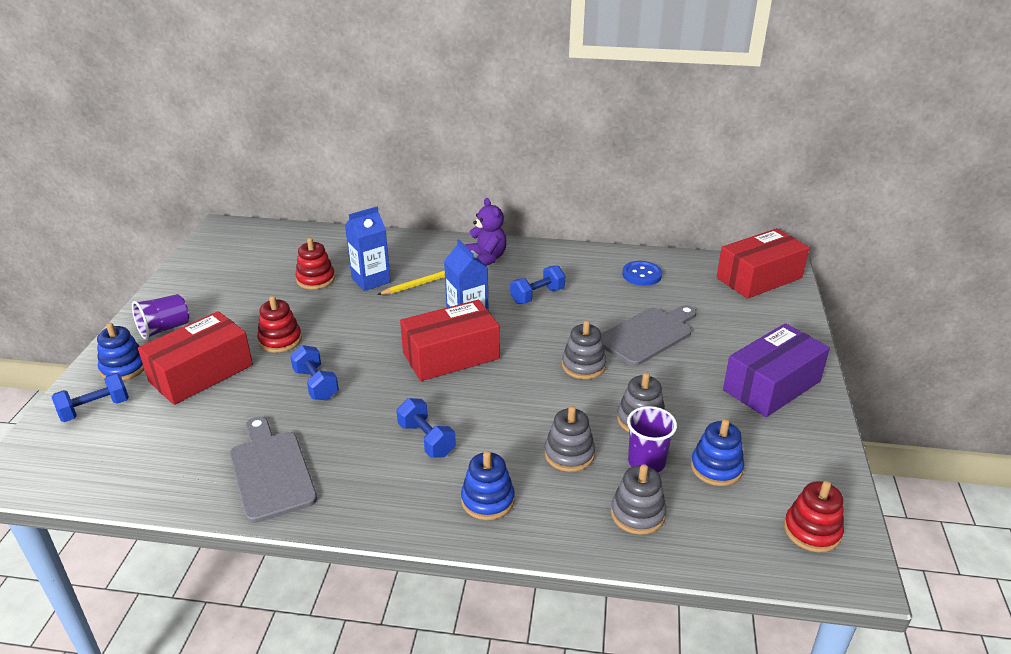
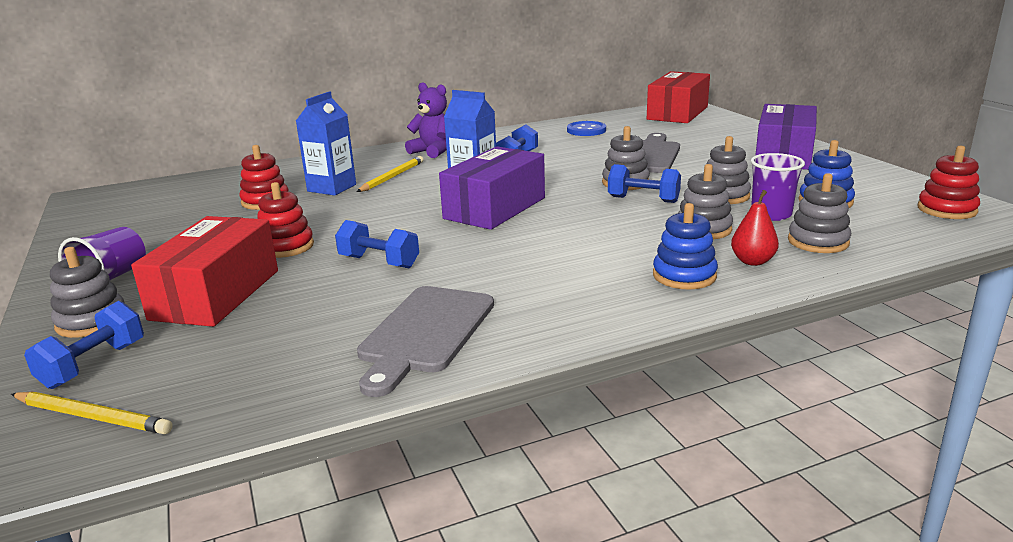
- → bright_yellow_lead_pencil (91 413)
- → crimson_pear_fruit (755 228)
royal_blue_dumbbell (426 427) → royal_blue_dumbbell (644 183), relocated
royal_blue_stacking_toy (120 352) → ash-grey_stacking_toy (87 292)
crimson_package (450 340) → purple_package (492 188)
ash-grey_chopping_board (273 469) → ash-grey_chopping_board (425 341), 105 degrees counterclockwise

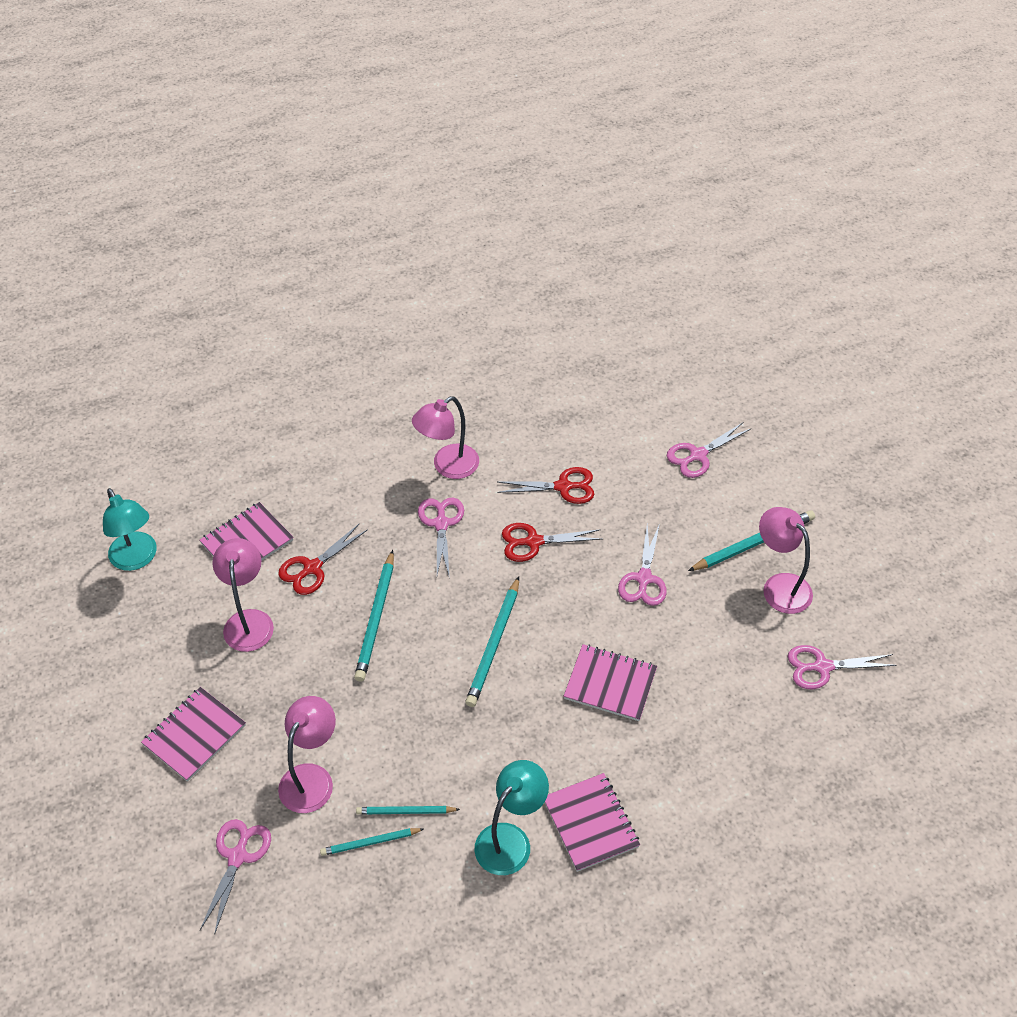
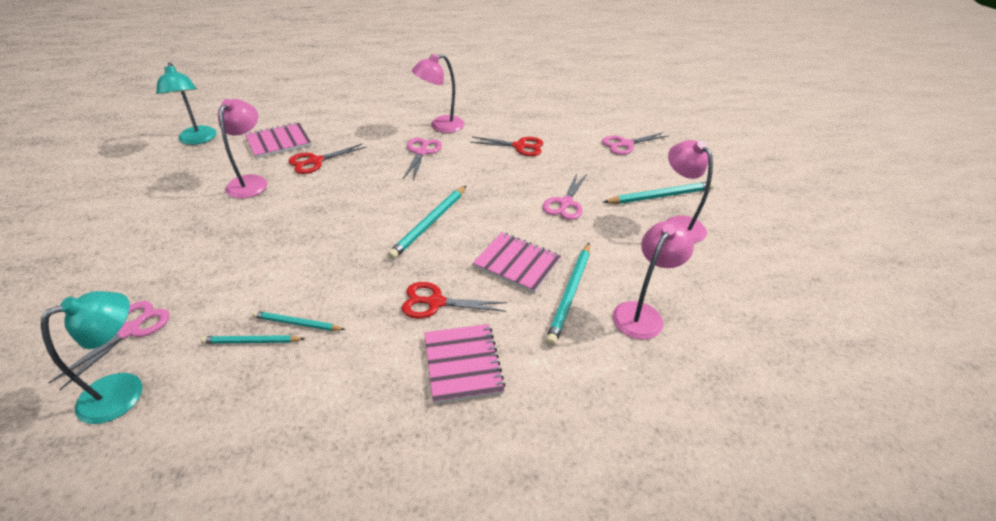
rose-pink_notebook (193 734) → -
rose-pink_pair_of_scissors (842 667) → -
rose-pink_reading_lamp (307 754) → rose-pink_reading_lamp (653 280), relocated
teal_lead_pencil (374 616) → teal_lead_pencil (568 294), relocated
teal_reading_lamp (512 817) → teal_reading_lamp (92 357), relocated
crimson_pair_of_scissors (551 542) → crimson_pair_of_scissors (454 300), relocated

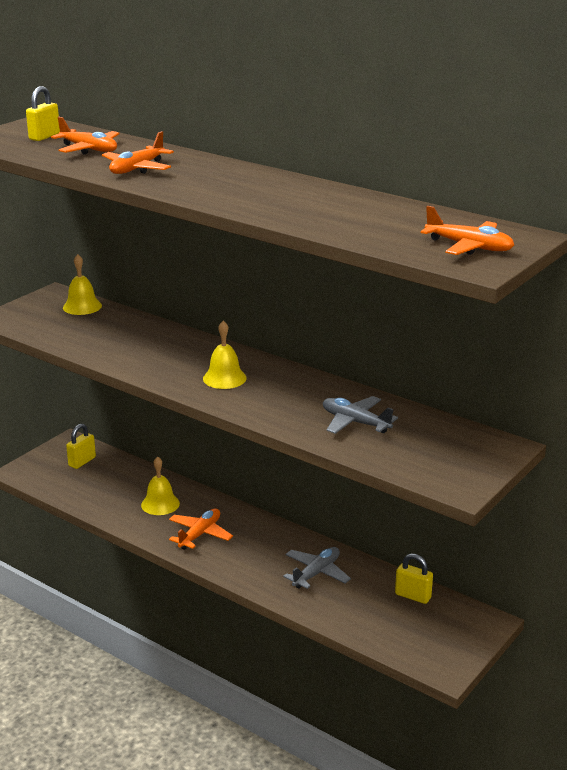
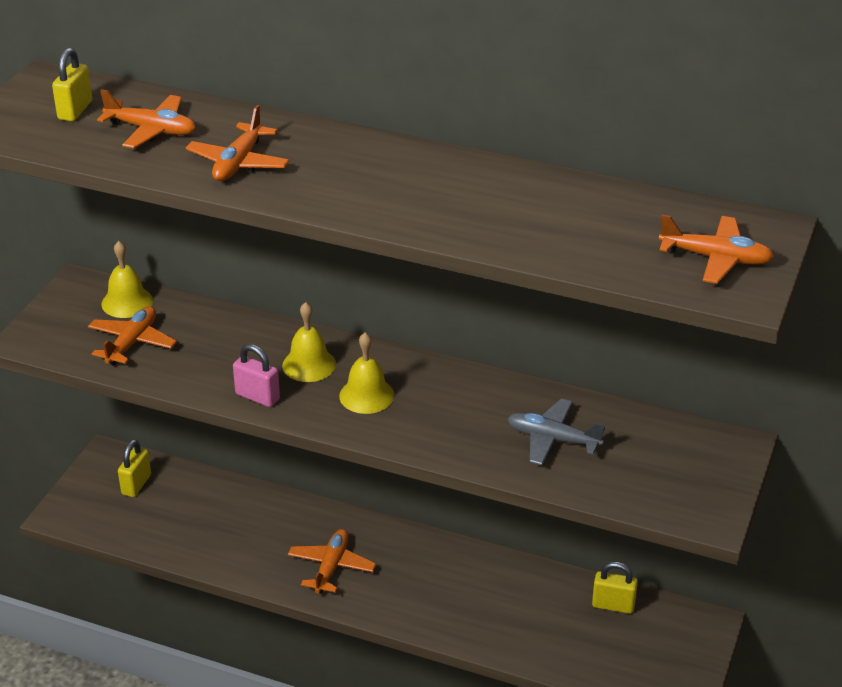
ash-grey_aeroplane (317 568) → -
- → orange_aeroplane (132 336)
- → rose-pink_lock (256 375)
bright_yellow_school_bell (160 485) → bright_yellow_school_bell (309 342), relocated

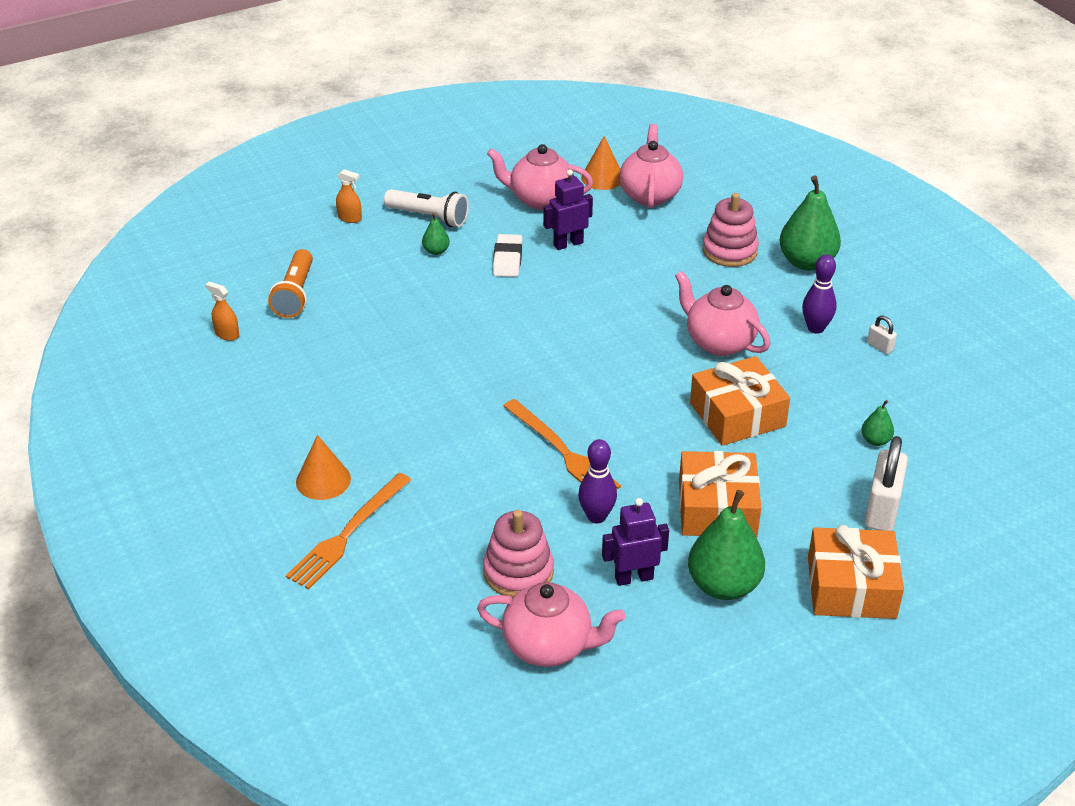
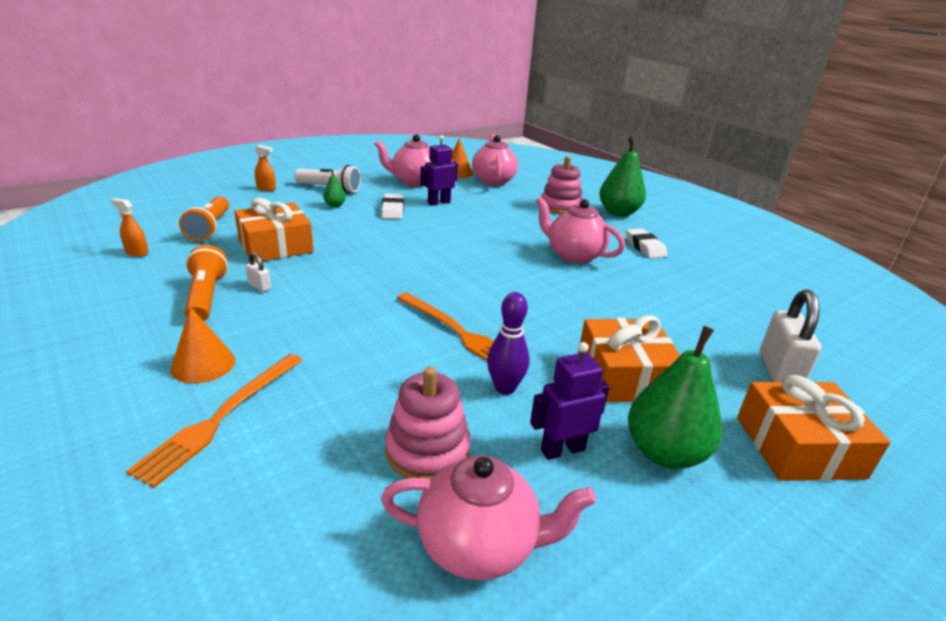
green_pear_fruit (877 423) → -
- → orange_torch (206 283)
orange_present (740 401) → orange_present (274 229), relocated
pure_white_lock (882 335) → pure_white_lock (258 272), relocated
purple_bowling_pin (819 294) → pure_white_gum_eraser (646 243)

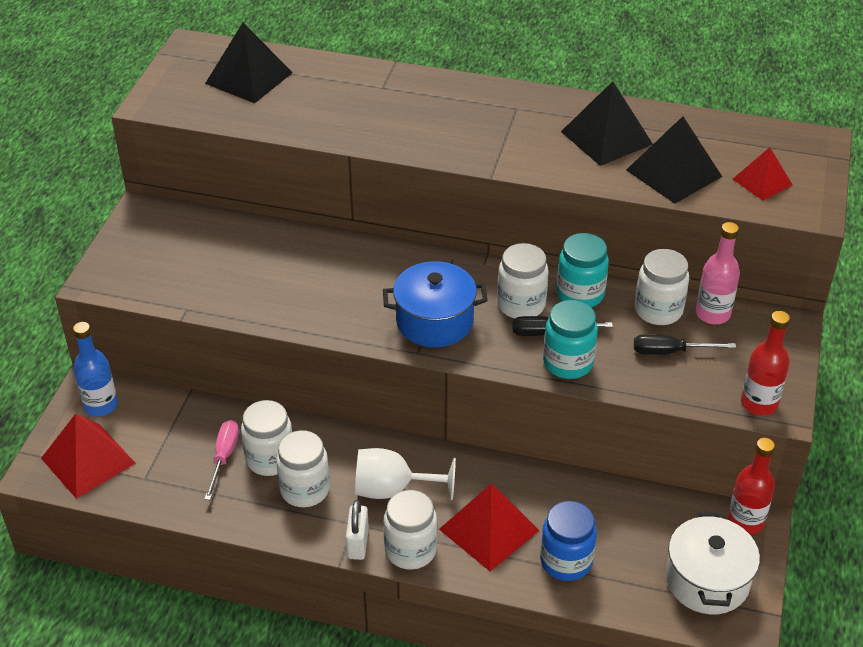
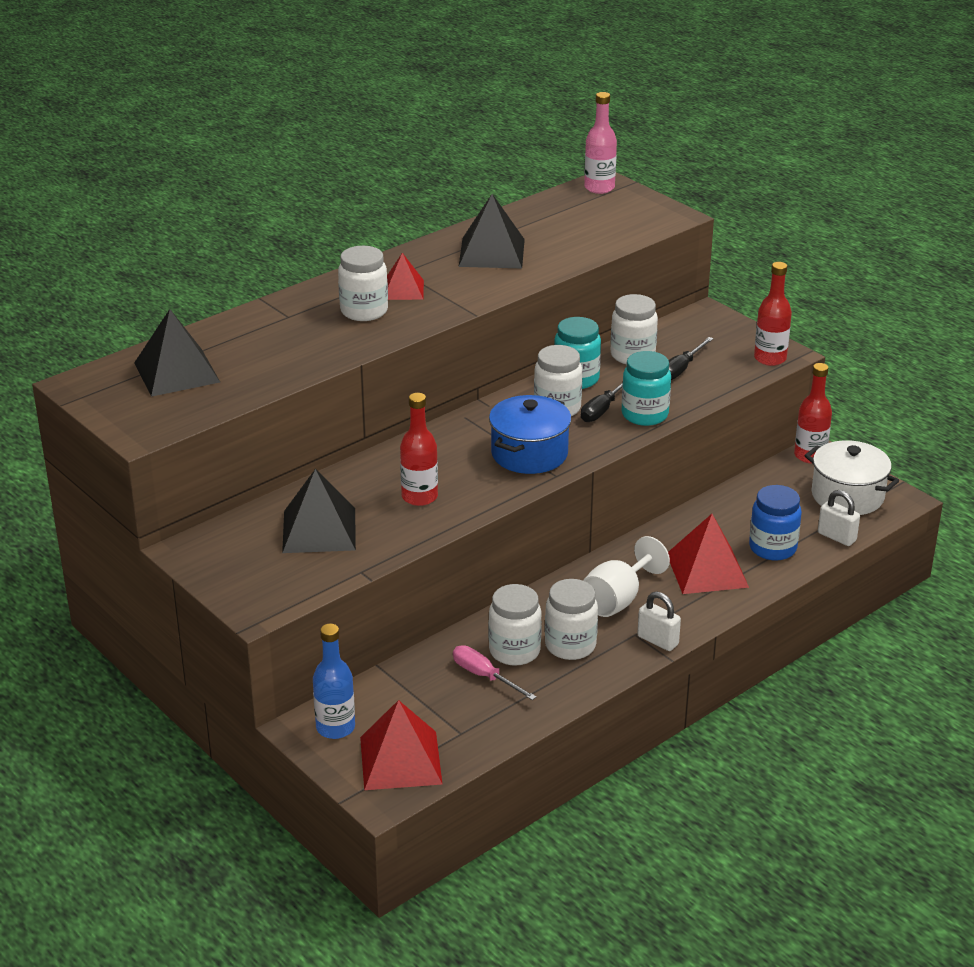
- → crimson_drink_bottle (419 449)
- → pure_white_lock (839 518)
pure_white_jar (410 530) → pure_white_jar (363 283), relocated
ebony_pyramid_shape (674 160) → ebony_pyramid_shape (319 511), relocated
rose-pink_drink_bottle (718 273) → rose-pink_drink_bottle (600 143), relocated
crimson_pyramid_shape (763 174) → crimson_pyramid_shape (405 276), relocated

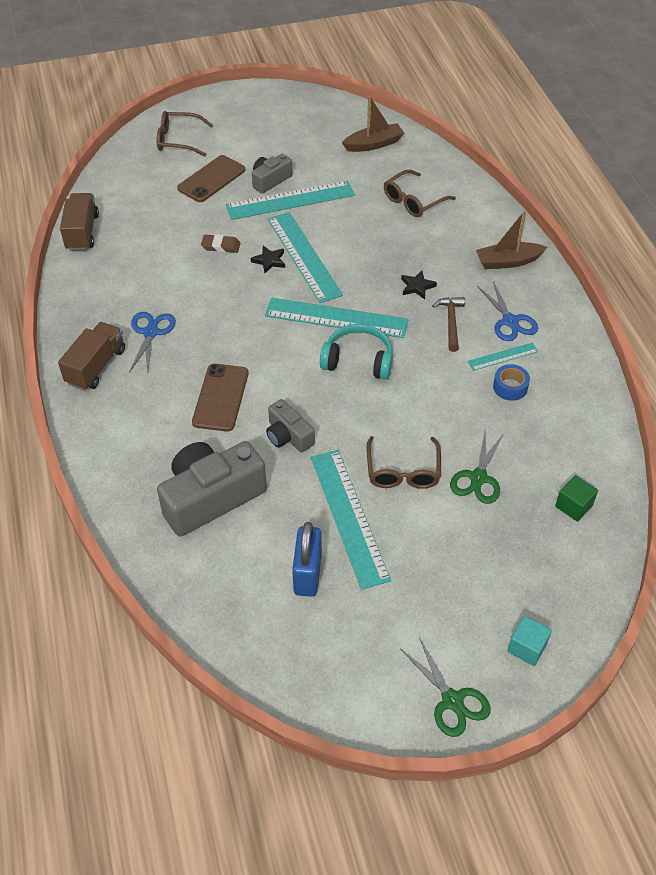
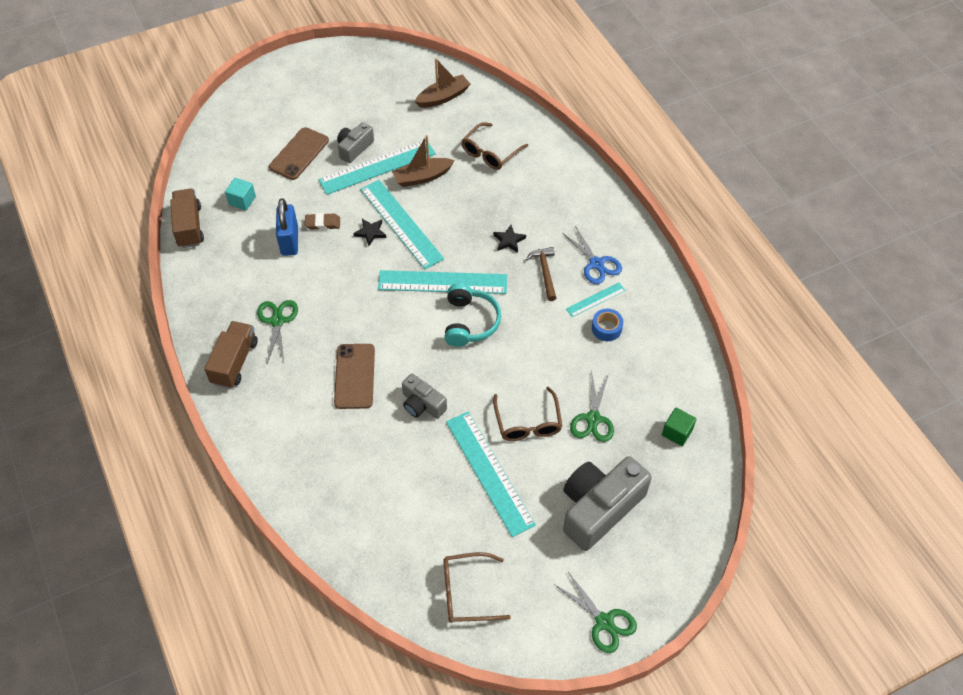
brown_spectacles (185 133) → brown_spectacles (477 587), relocated
ash-grey_camera (212 489) → ash-grey_camera (607 503), relocated
royal_blue_lock (307 559) → royal_blue_lock (287 227), relocated
brown_boat (511 239) → brown_boat (423 161), relocated
teal_solid_cube (529 641) → teal_solid_cube (240 194), relocated
royal_blue_pair_of_scissors (152 342) → green_pair_of_scissors (277 331)
teal_headset (356 352) → teal_headset (472 315), 90 degrees clockwise

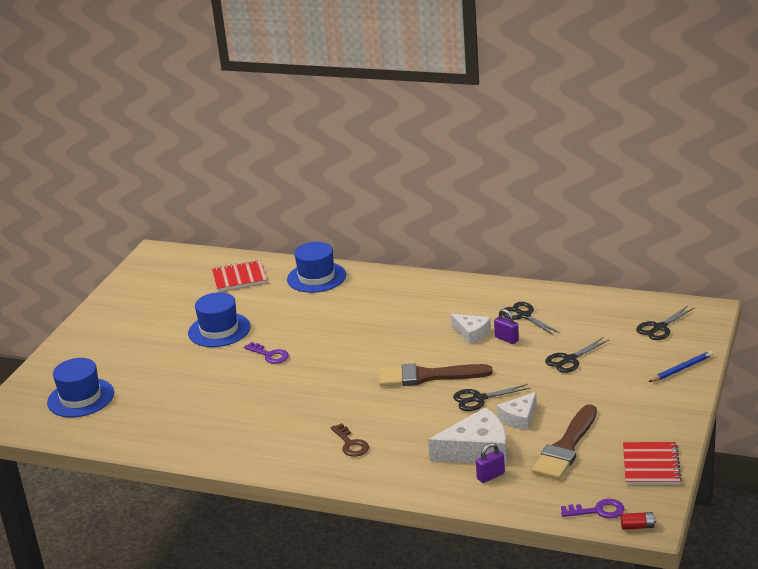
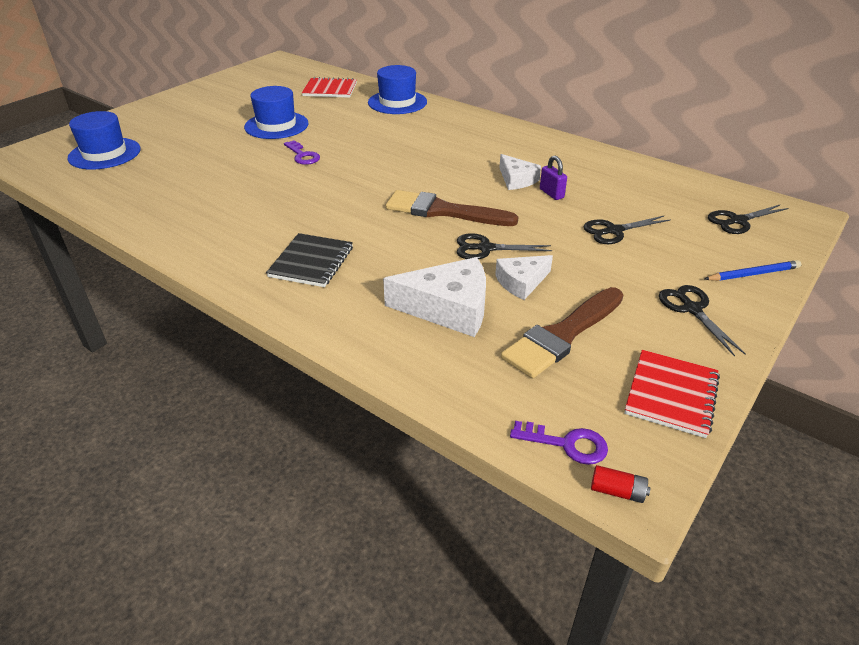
purple_lock (490 463) → -
ebony_pair_of_scissors (531 318) → ebony_pair_of_scissors (702 320), relocated
brown_key (350 440) → ebony_notebook (309 260)

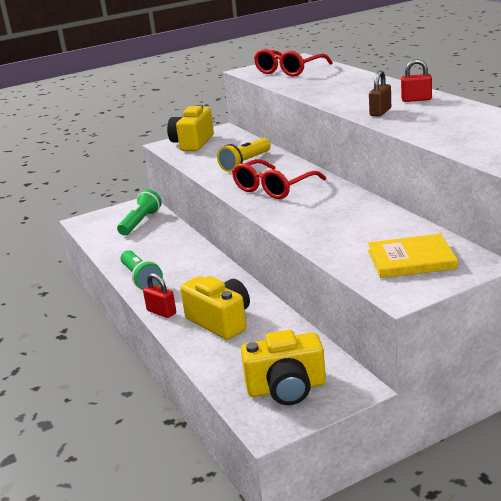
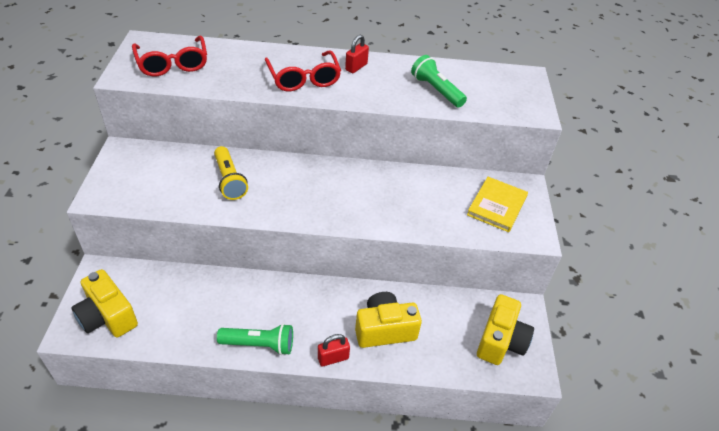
brown_lock (380 93) → -
green_torch (139 212) → green_torch (439 81), relocated
bright_yellow_camera (190 128) → bright_yellow_camera (104 303), relocated
crimson_spectacles (279 179) → crimson_spectacles (302 70), relocated

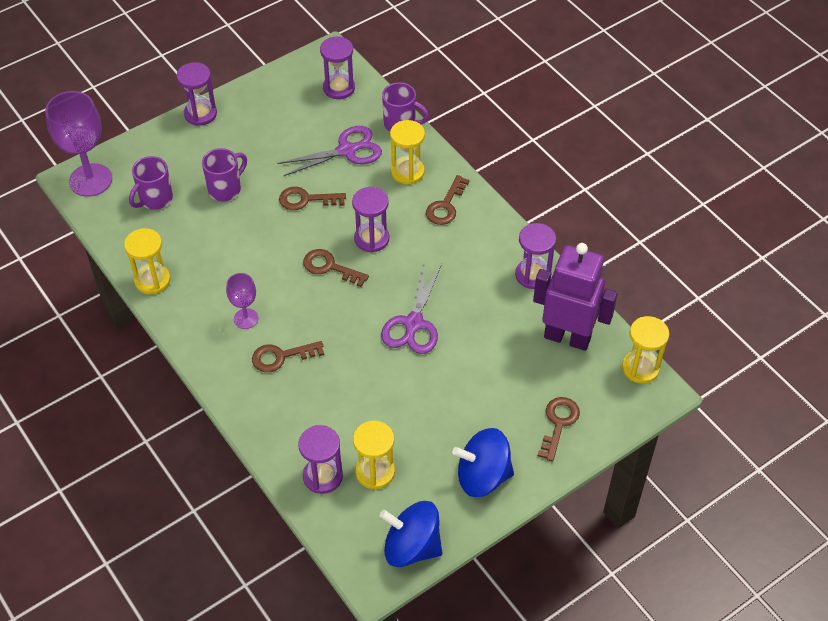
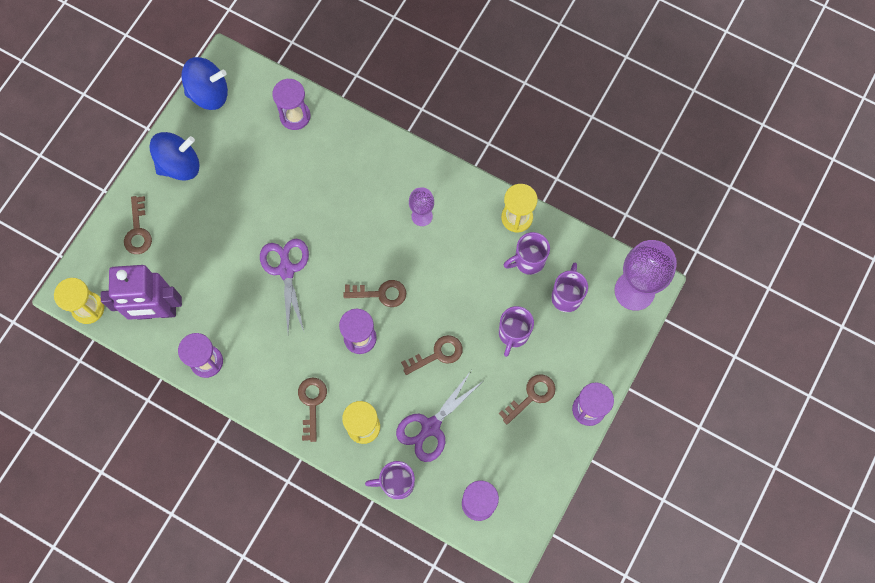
bright_yellow_hourglass (374 455) → -
- → purple_tea_mug (527 253)
brown_key (288 356) → brown_key (527 399), relocated

